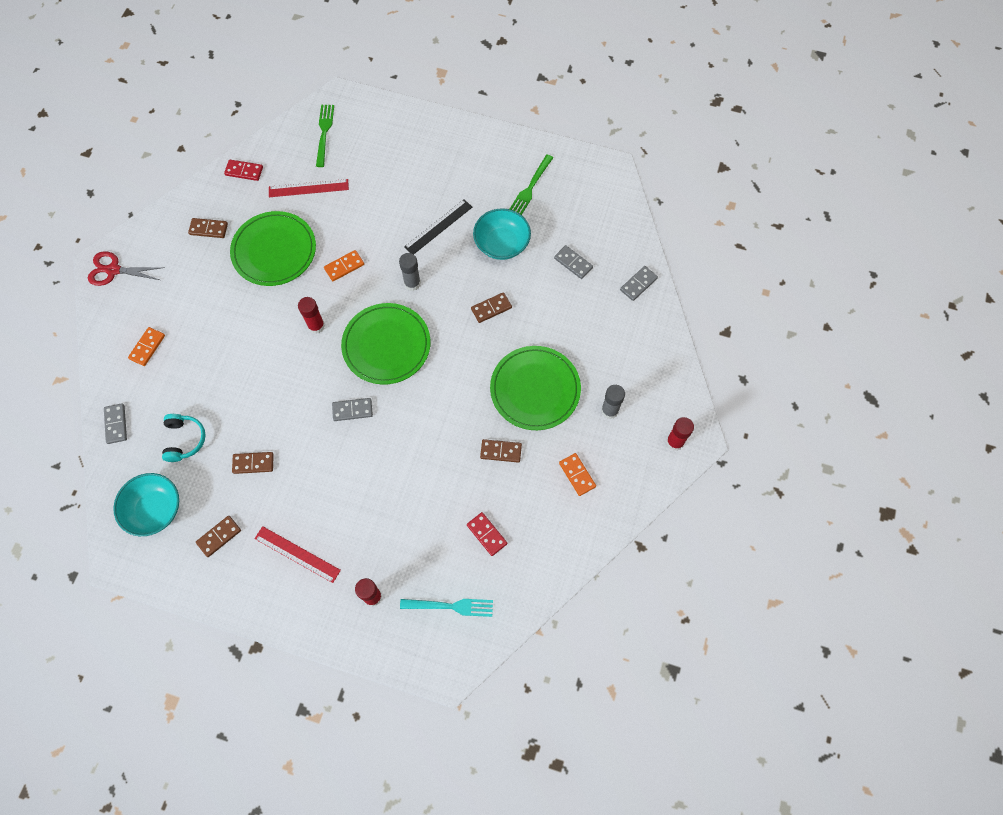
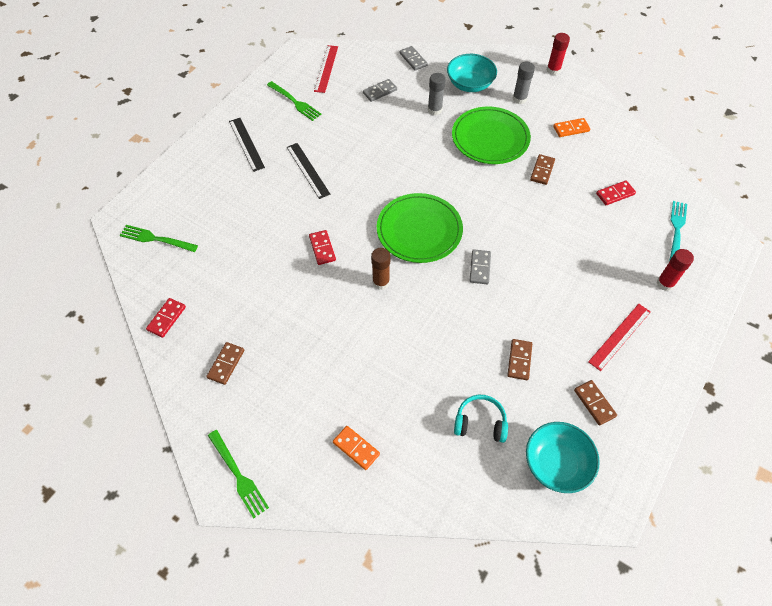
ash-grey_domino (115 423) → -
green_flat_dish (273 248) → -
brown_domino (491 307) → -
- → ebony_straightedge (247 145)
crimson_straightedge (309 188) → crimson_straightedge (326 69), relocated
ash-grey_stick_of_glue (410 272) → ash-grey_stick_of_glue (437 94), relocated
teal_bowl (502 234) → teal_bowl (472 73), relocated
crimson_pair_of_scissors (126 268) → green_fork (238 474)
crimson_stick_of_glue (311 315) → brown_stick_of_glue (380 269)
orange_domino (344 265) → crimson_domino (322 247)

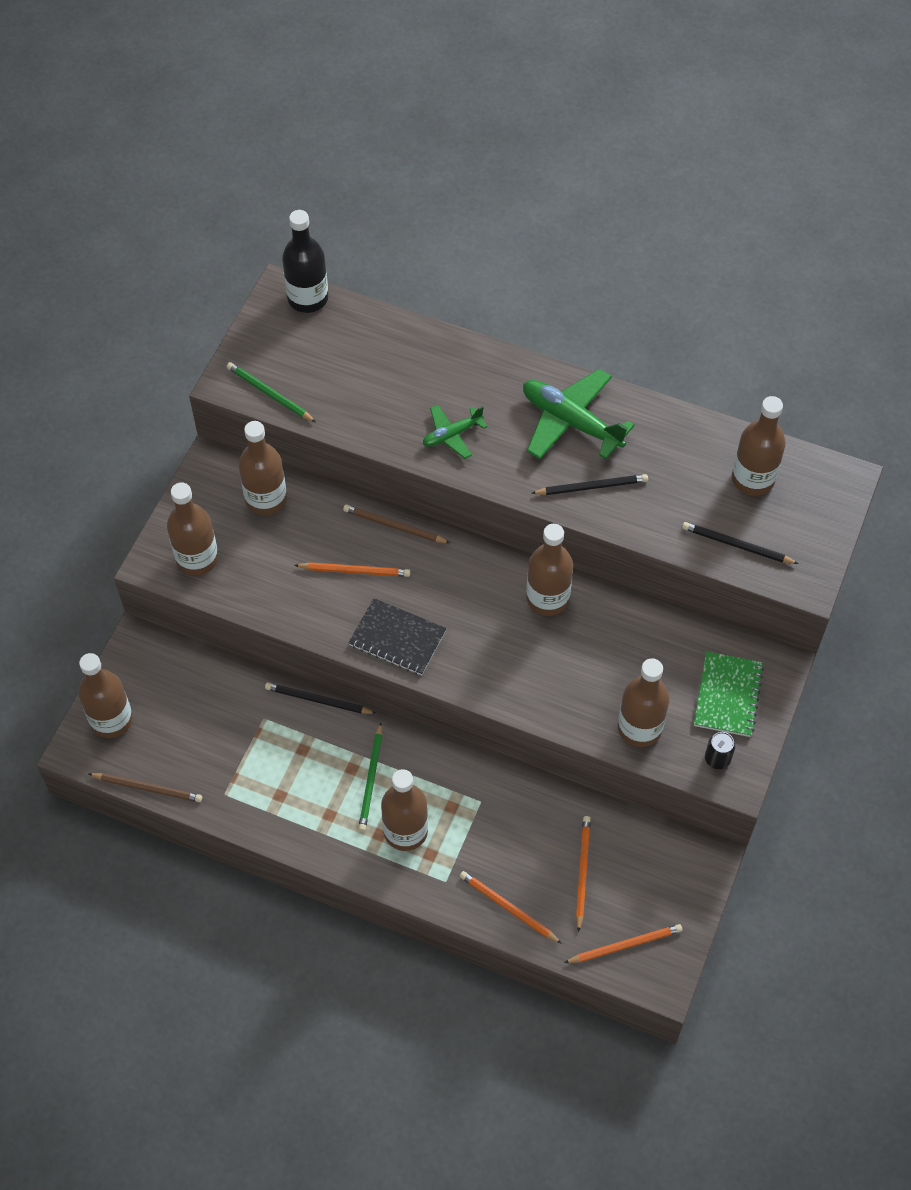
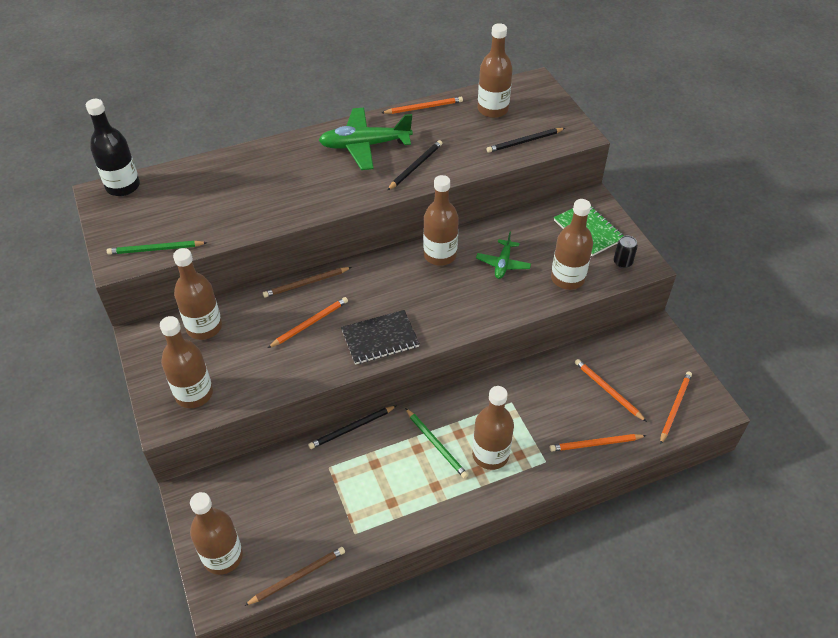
- → orange_lead_pencil (422 105)
green_aeroplane (455 432) → green_aeroplane (503 255), relocated

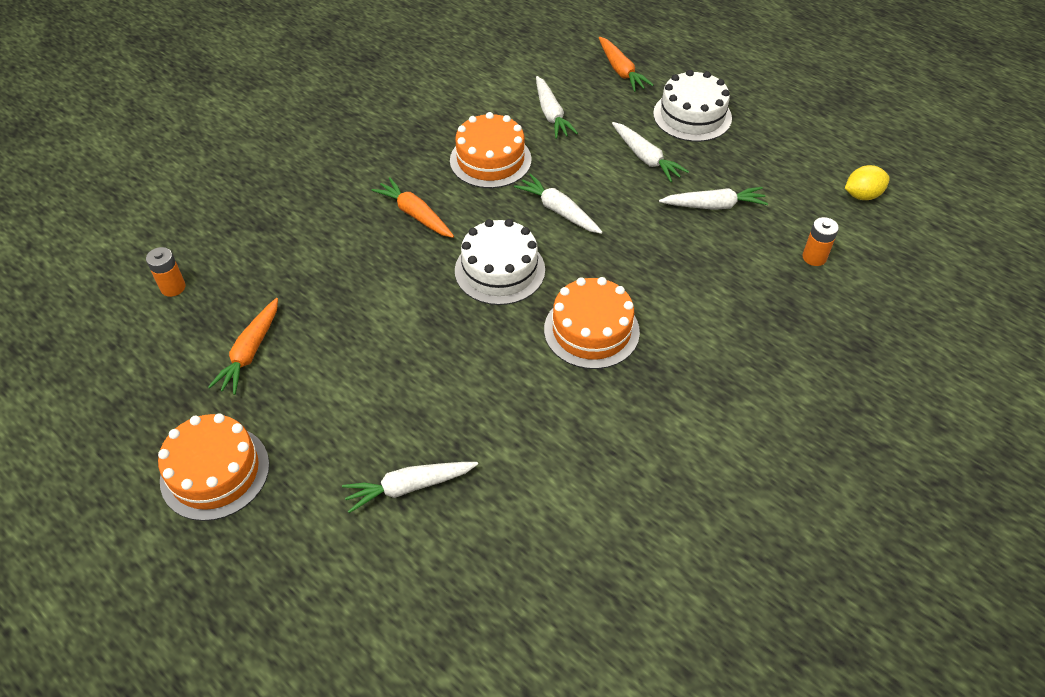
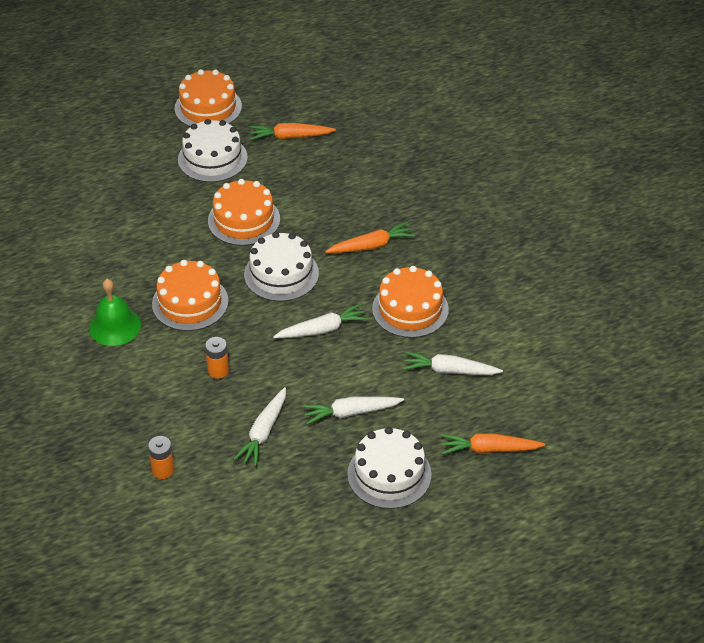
pure_white_root_vegetable (410 487) → -
bright_yellow_lemon (867 182) → -
- → green_school_bell (115 312)
- → pure_white_cake (213 150)
- → orange_cake (244 212)
orange_AA_battery (166 272) → orange_AA_battery (217 358), relocated
orange_root_vegetable (243 346) → orange_root_vegetable (293 131), 45 degrees counterclockwise

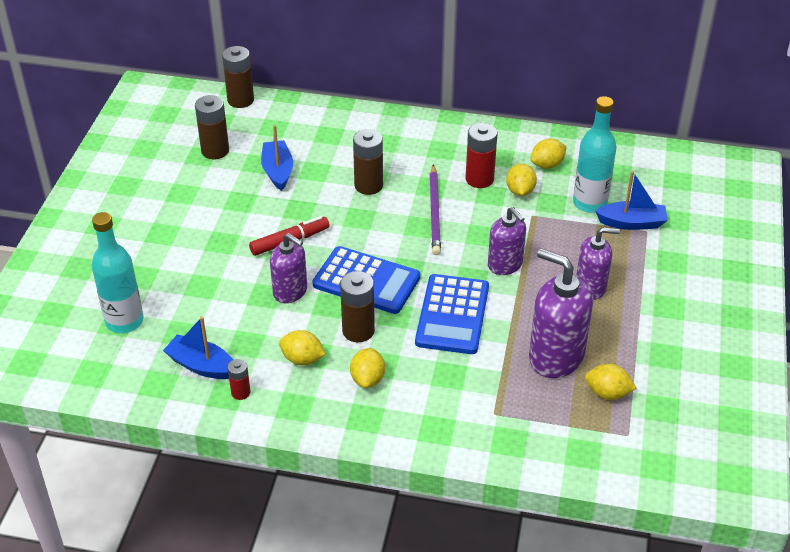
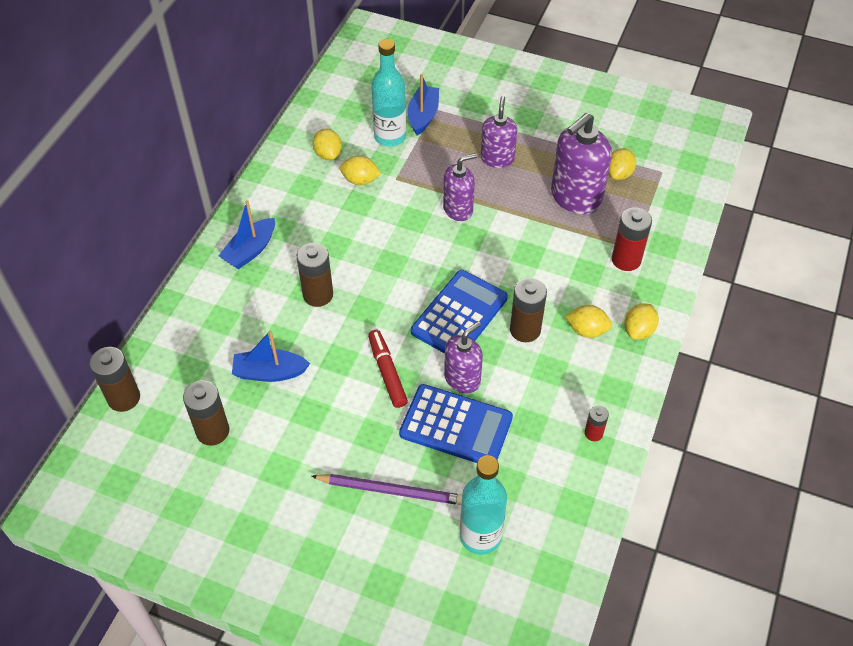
royal_blue_boat (198 348) → royal_blue_boat (247 234), relocated
bright_yellow_lemon (302 347) → bright_yellow_lemon (641 321), relocated
royal_blue_calculator (452 314) → royal_blue_calculator (456 423), relocated
purple_lead_pencil (435 210) → purple_lead_pencil (386 489), relocated
crimson_AA_battery (481 155) → crimson_AA_battery (632 239), relocated

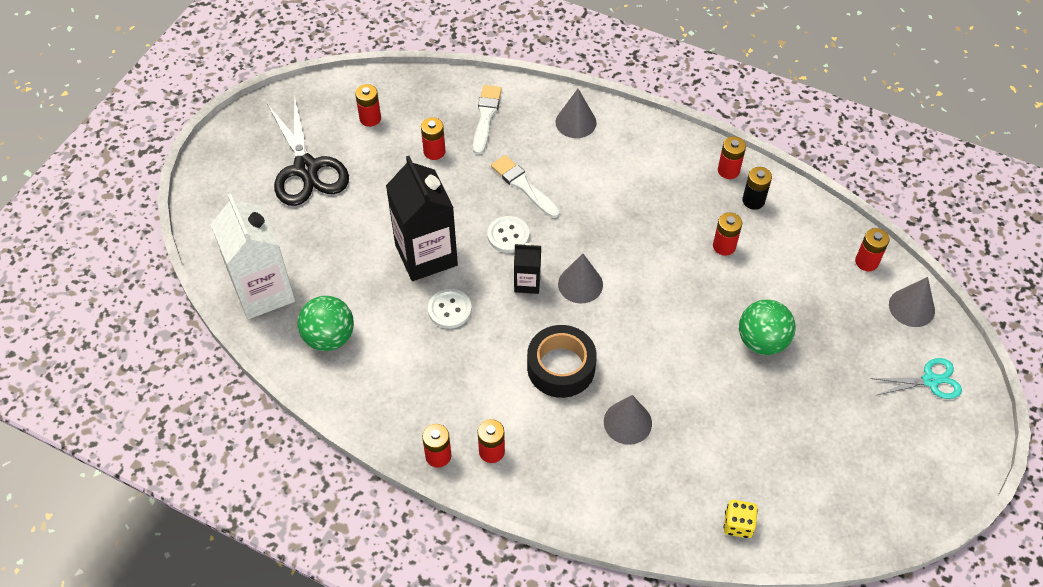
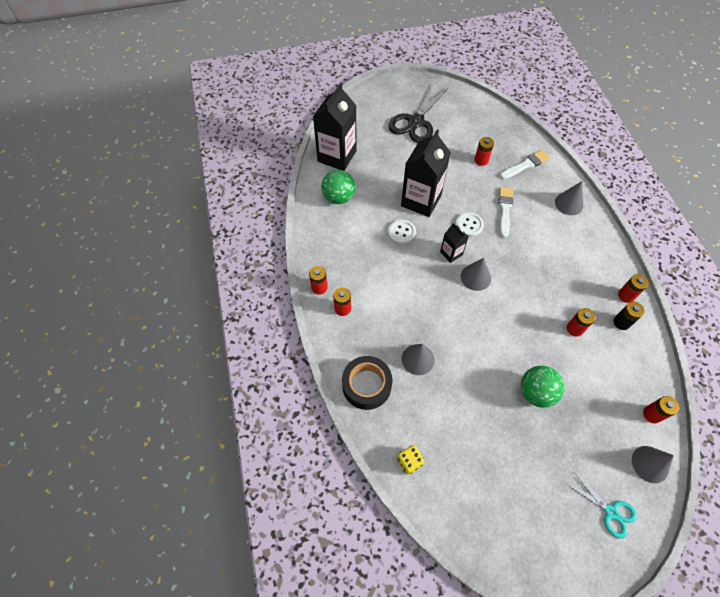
crimson_AA_battery (368 105) → -
ebony_sticky_tape (562 361) → ebony_sticky_tape (367 383), relocated
pure_white_carton (253 256) → ebony_carton (335 127)

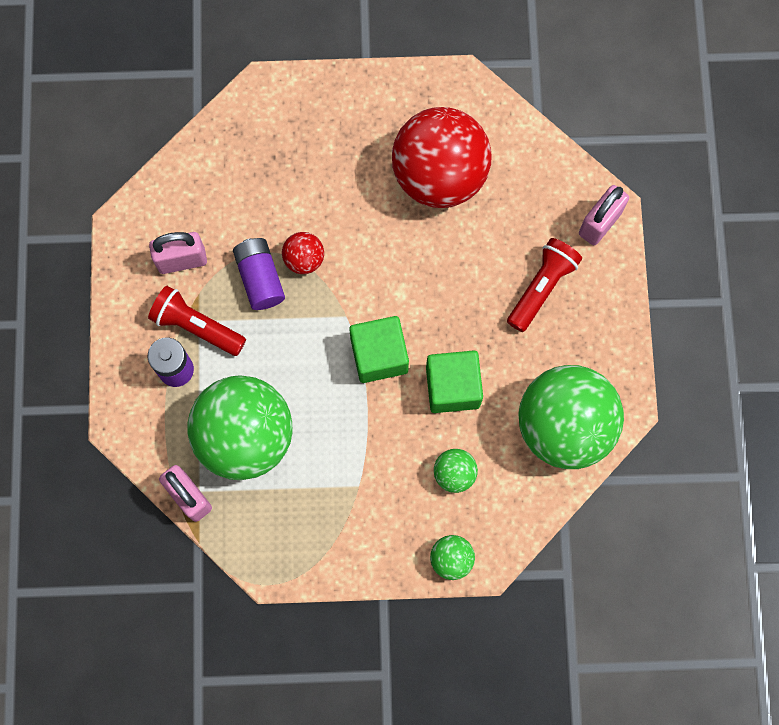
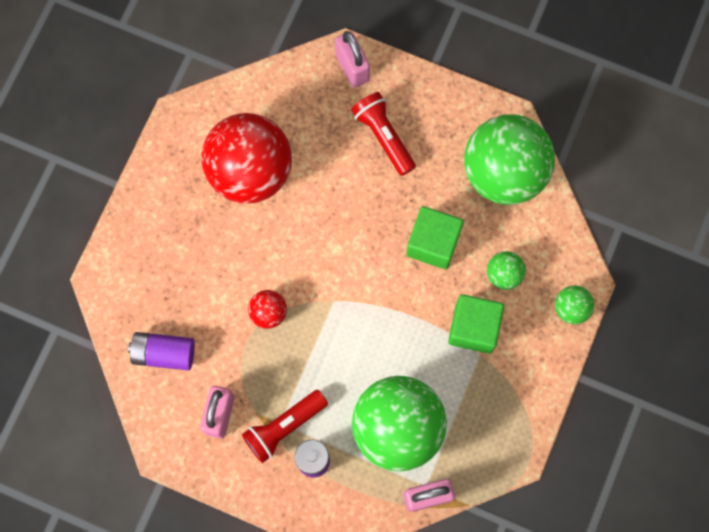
purple_AA_battery (259 274) → purple_AA_battery (161 351), relocated
green_solid_cube (379 349) → green_solid_cube (476 324), relocated

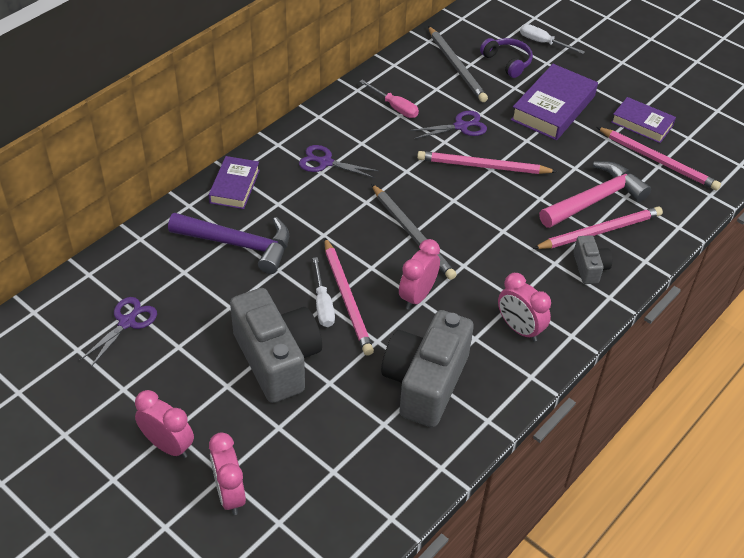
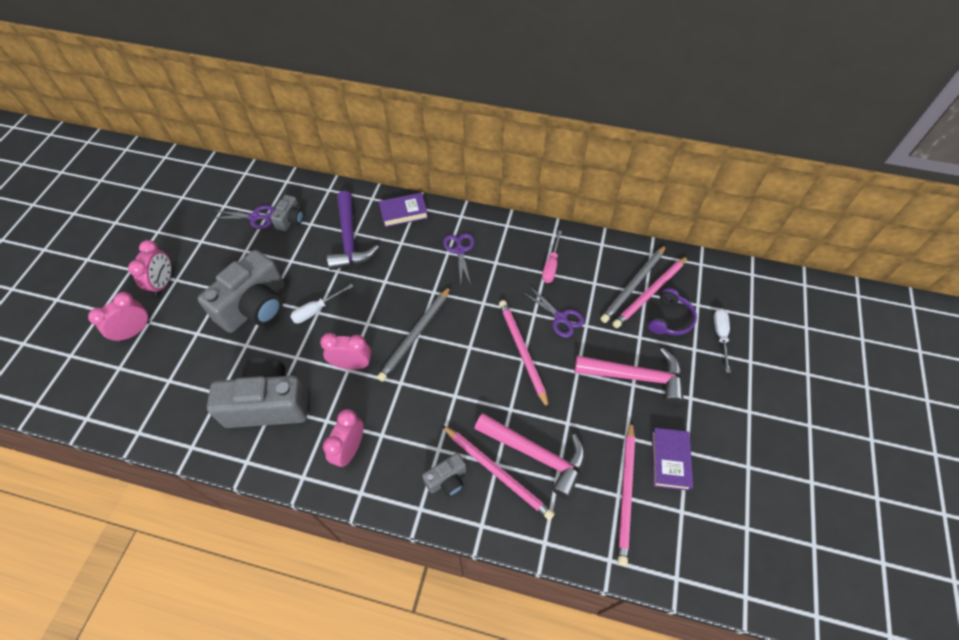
- → ash-grey_camera (287 213)
rose-pink_lead_pencil (349 296) → rose-pink_lead_pencil (650 292), relocated
purple_hardback (554 102) → rose-pink_hammer (629 376)

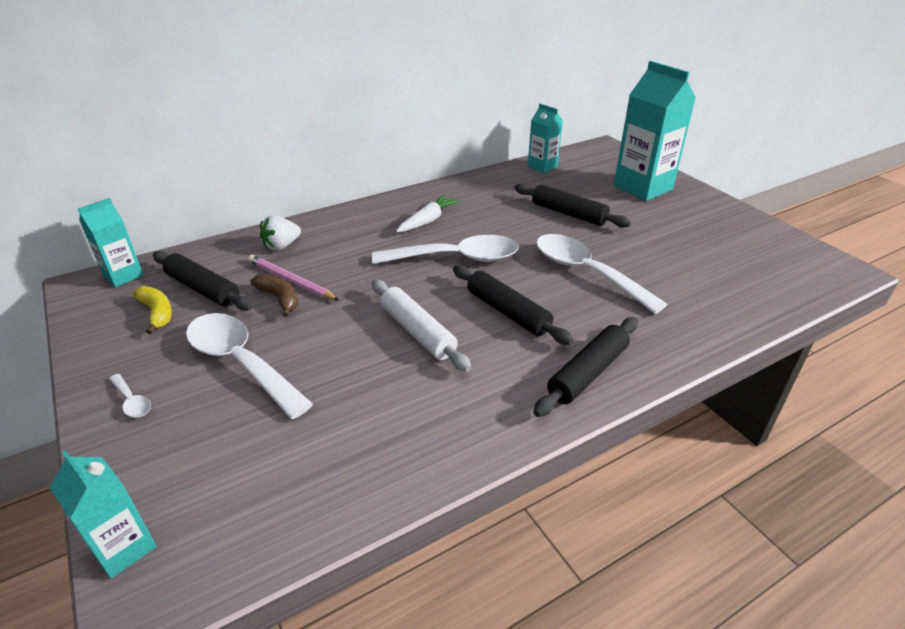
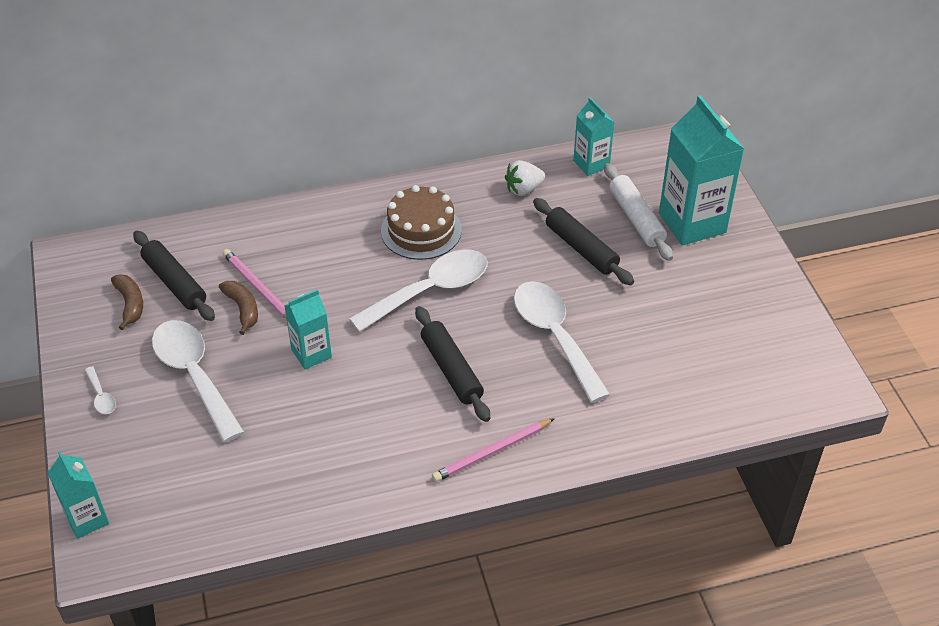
teal_carton (110 242) → teal_carton (308 329), relocated
pure_white_toy_strawberry (280 233) → pure_white_toy_strawberry (525 178), relocated
pure_white_pastry_roller (421 326) → pure_white_pastry_roller (638 212), relocated
pure_white_root_vegetable (428 213) → brown_cake (421 222)
ebony_pastry_roller (585 367) → rose-pink_lead_pencil (493 450)
bright_yellow_toy_banana (152 310) → brown_toy_banana (127 302)
pure_white_tablespoon (445 249) → pure_white_tablespoon (418 291), 45 degrees counterclockwise

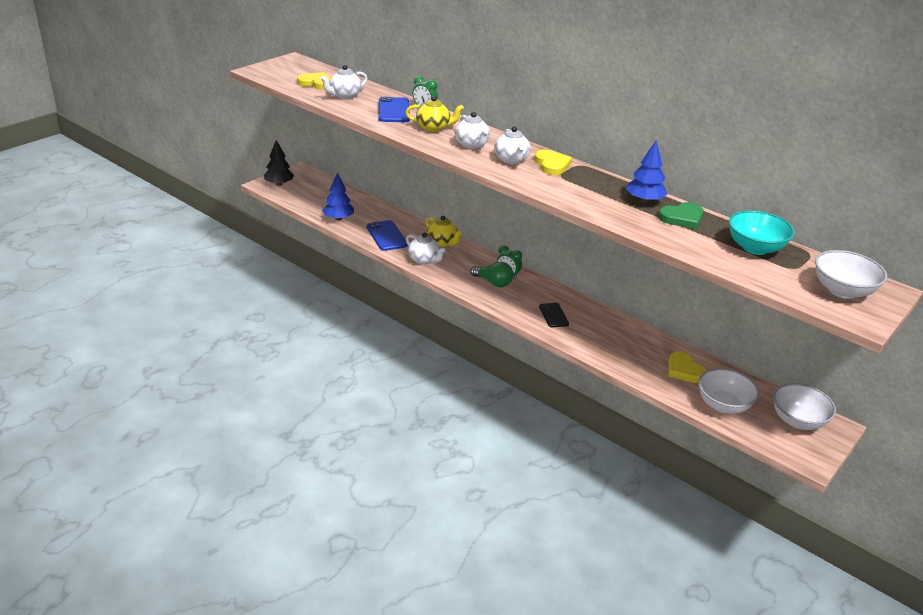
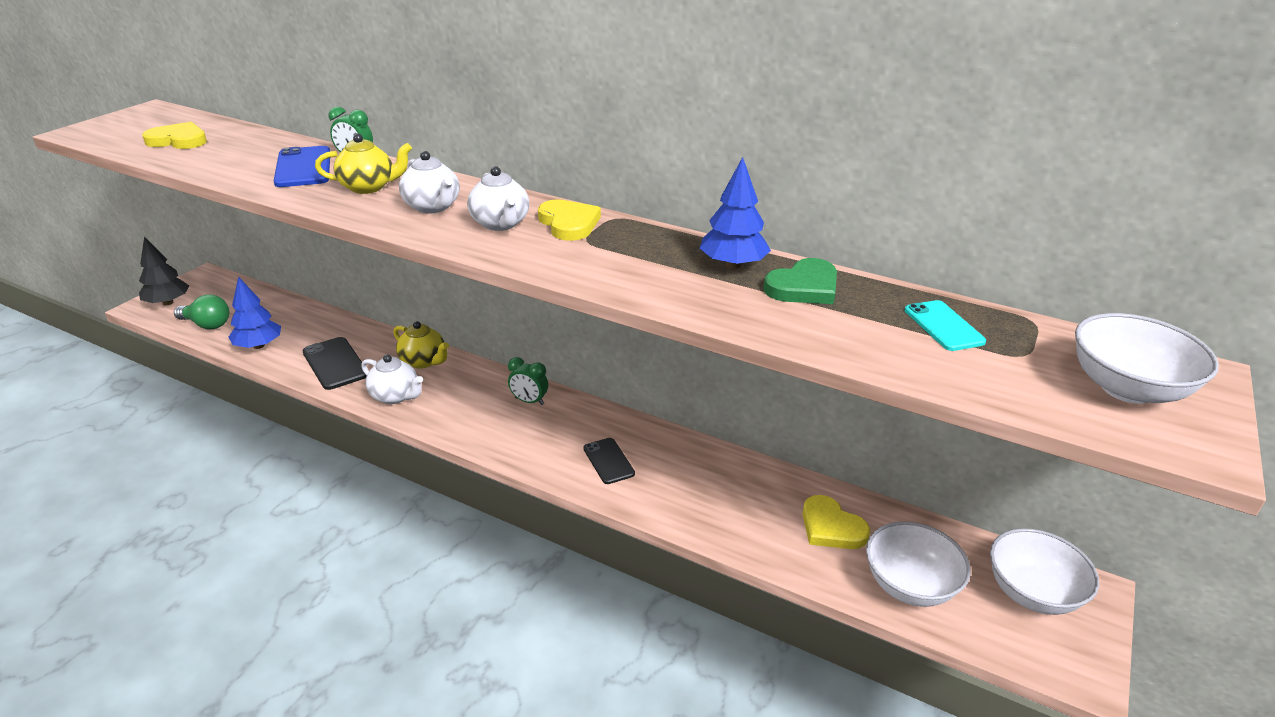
pure_white_teapot (343 82) → -
green_lightbulb (492 274) → green_lightbulb (201 311), relocated
teal_bowl (762 232) → teal_smartphone (945 325)
royal_blue_smartphone (387 235) → ebony_smartphone (334 363)

